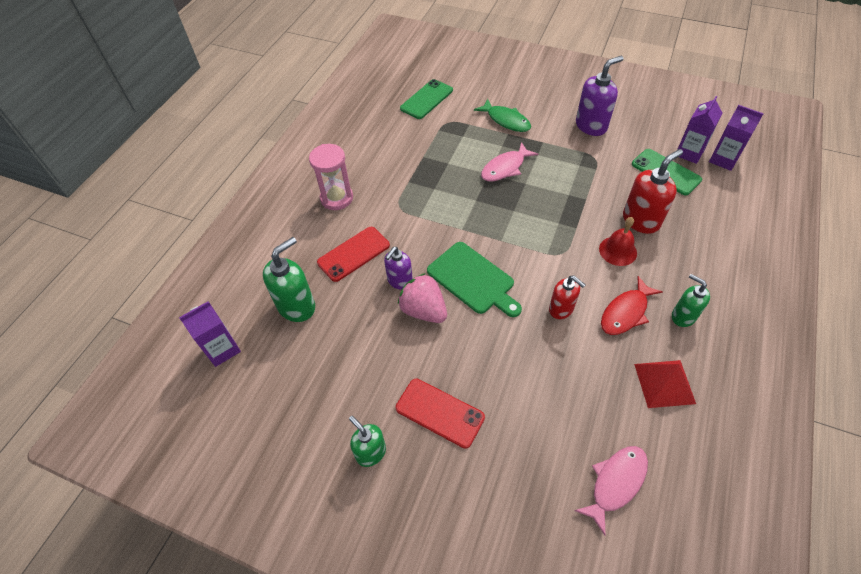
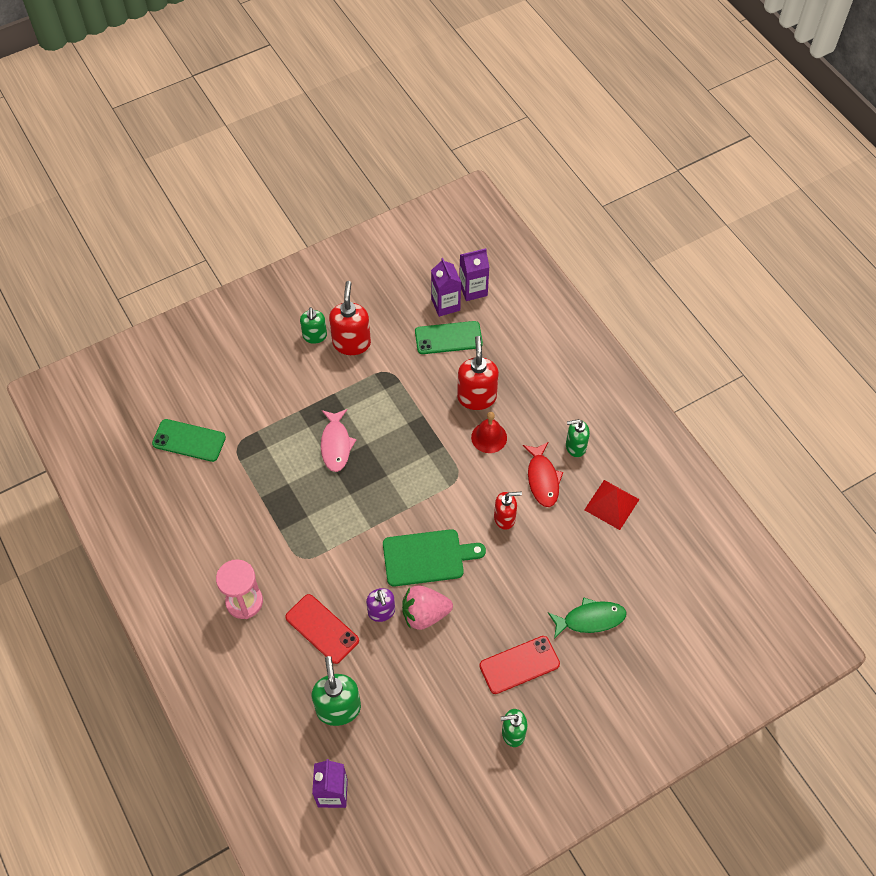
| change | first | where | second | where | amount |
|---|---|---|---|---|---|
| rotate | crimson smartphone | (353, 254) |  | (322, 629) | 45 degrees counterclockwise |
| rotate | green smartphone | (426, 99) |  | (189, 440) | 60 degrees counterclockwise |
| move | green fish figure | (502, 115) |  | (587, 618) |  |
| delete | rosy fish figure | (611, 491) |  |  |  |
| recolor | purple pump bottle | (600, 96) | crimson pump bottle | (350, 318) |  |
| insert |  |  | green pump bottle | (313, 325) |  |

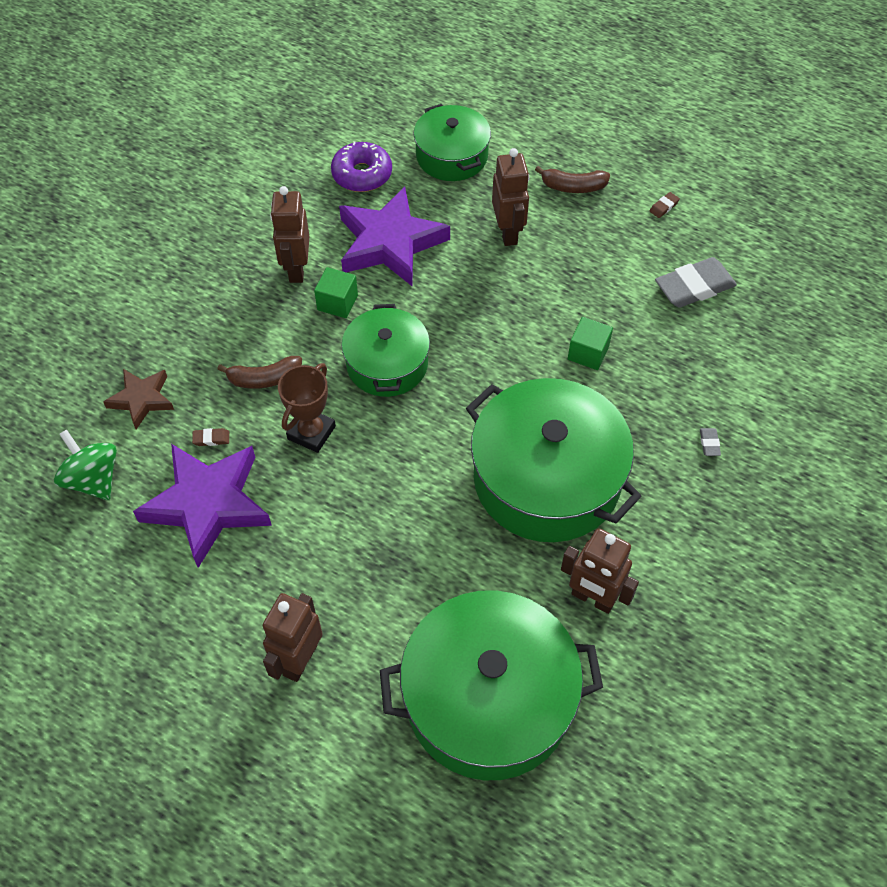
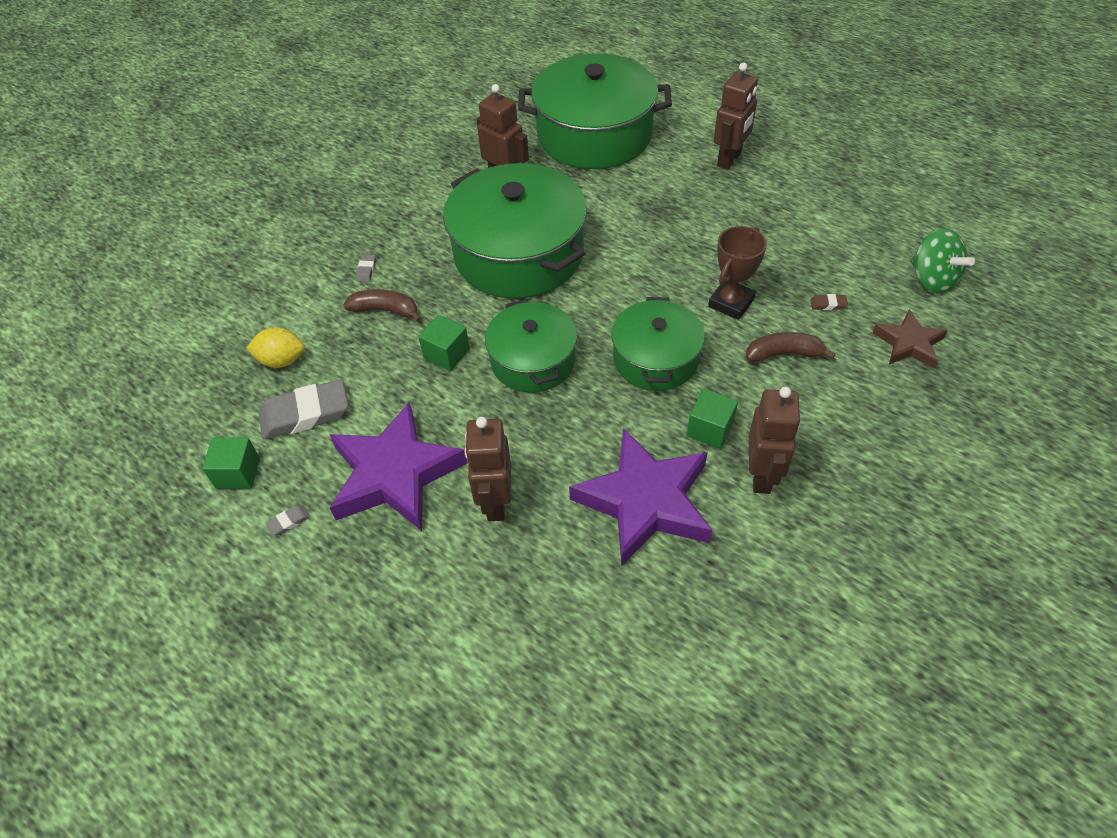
| change | first | where | second | where | amount |
|---|---|---|---|---|---|
| move | purple star shape | (202, 506) |  | (398, 466) |  |
| delete | purple glazed donut | (361, 166) |  |  |  |
| move | green stockpot | (452, 142) |  | (531, 346) |  |
| move | brown banana fruit | (572, 179) |  | (382, 305) |  |
| recolor | brown eraser | (664, 205) | ash-grey eraser | (287, 520) |  |
| insert |  |  | green block | (231, 463) |  |
| insert |  |  | bright yellow toy lemon | (275, 347) |  |

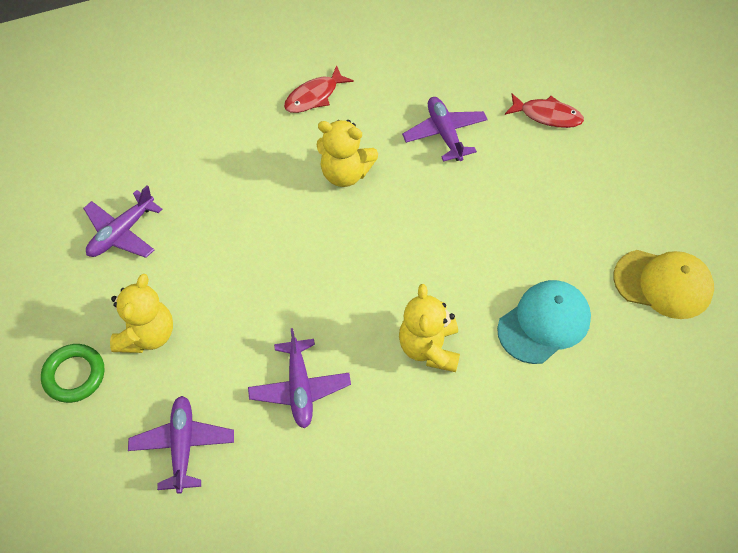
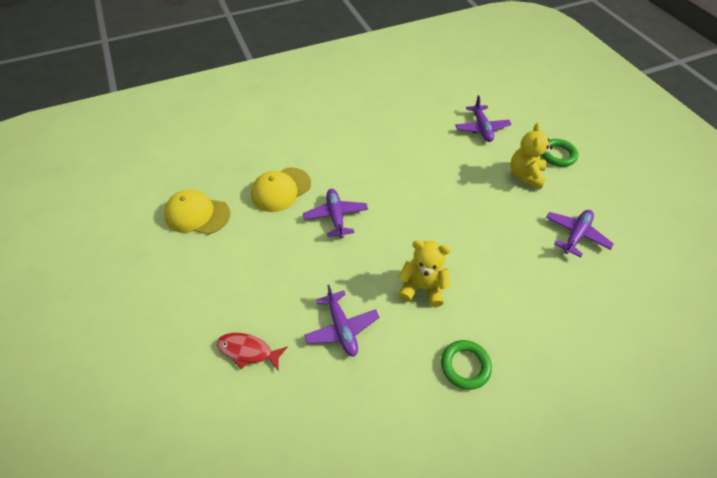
| change | first | where | second | where | amount |
|---|---|---|---|---|---|
| move | purple plane | (299, 378) |  | (335, 213) |  |
| replace | crimson fish figure | (319, 89) | green hoop | (466, 365) |  |
| delete | bright yellow teddy bear | (429, 328) |  |  |  |
| recolor | teal peaked cap | (544, 322) | bright yellow peaked cap | (281, 189) |  |

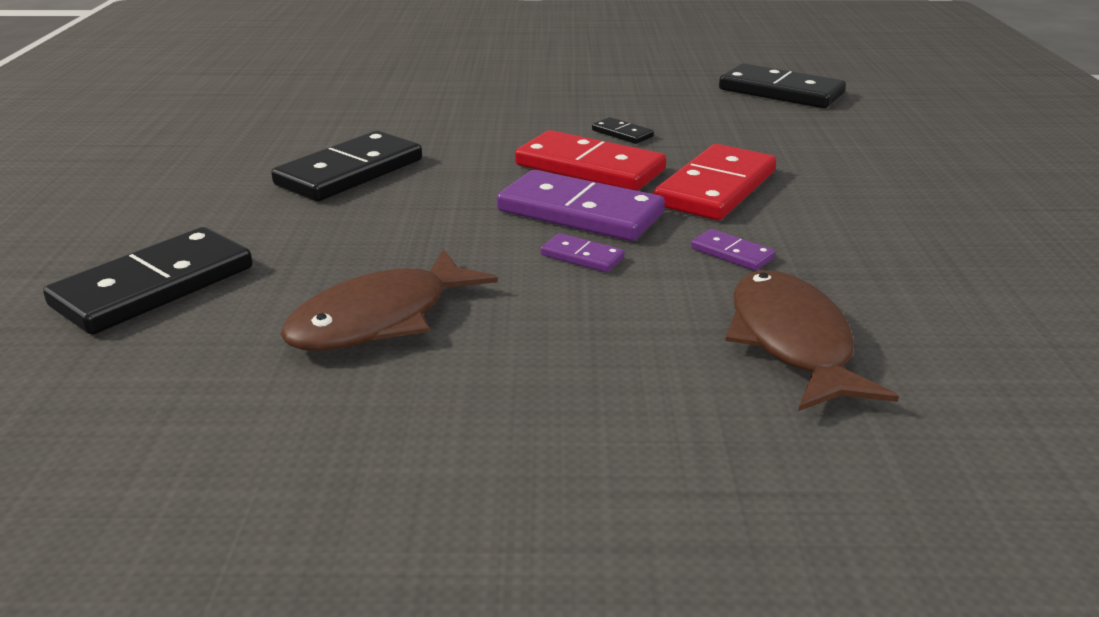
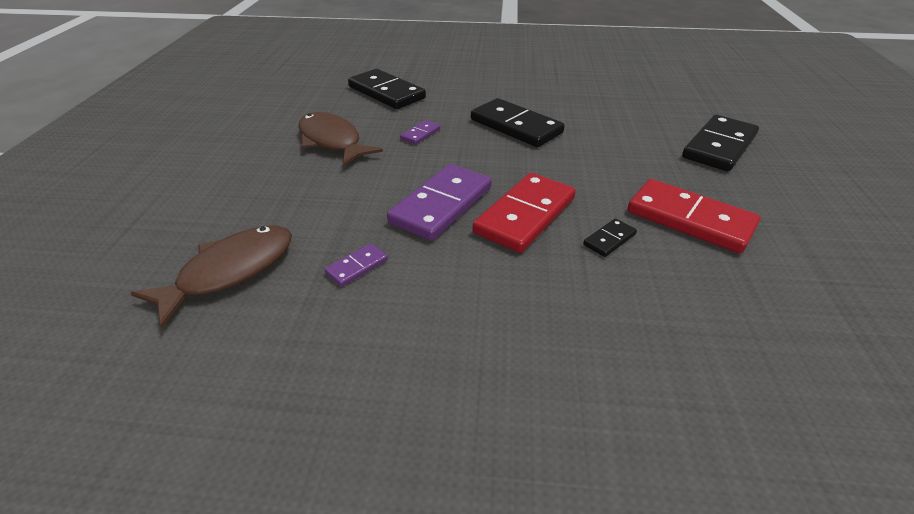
| change | first | where | second | where | amount |
|---|---|---|---|---|---|
| move | purple domino piece | (582, 252) |  | (420, 132) |  |
| move | crimson domino piece | (715, 182) |  | (693, 216) |  |
| move | ebony domino piece | (782, 85) |  | (720, 143) |  |
| rotate | brown fish figure | (812, 340) |  | (211, 276) | 45 degrees counterclockwise |

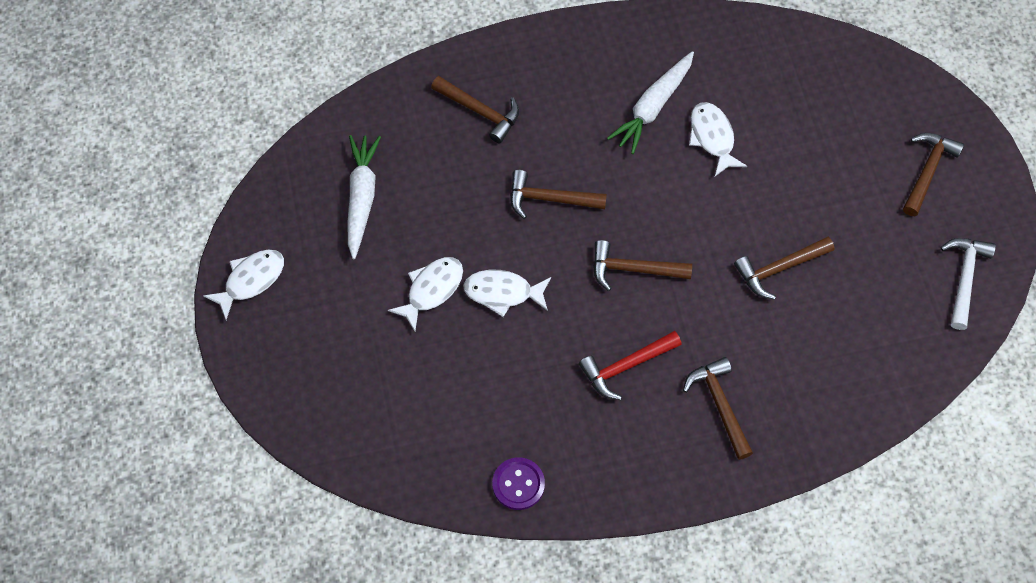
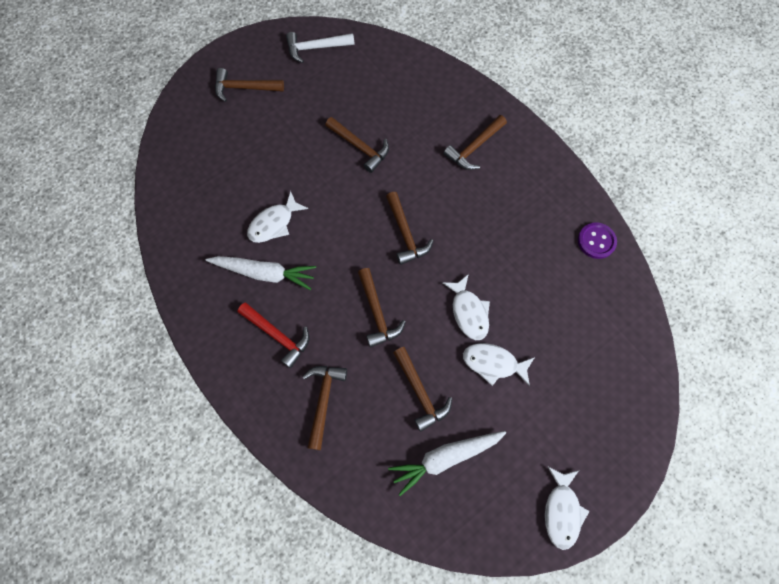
| change | first | where | second | where | amount |
|---|---|---|---|---|---|
| rotate | white fish figure | (243, 285) |  | (567, 508) | 105 degrees counterclockwise |
| move | crimson claw hammer | (630, 365) |  | (273, 335) |  |
| insert |  |  | brown claw hammer | (422, 389) |  |

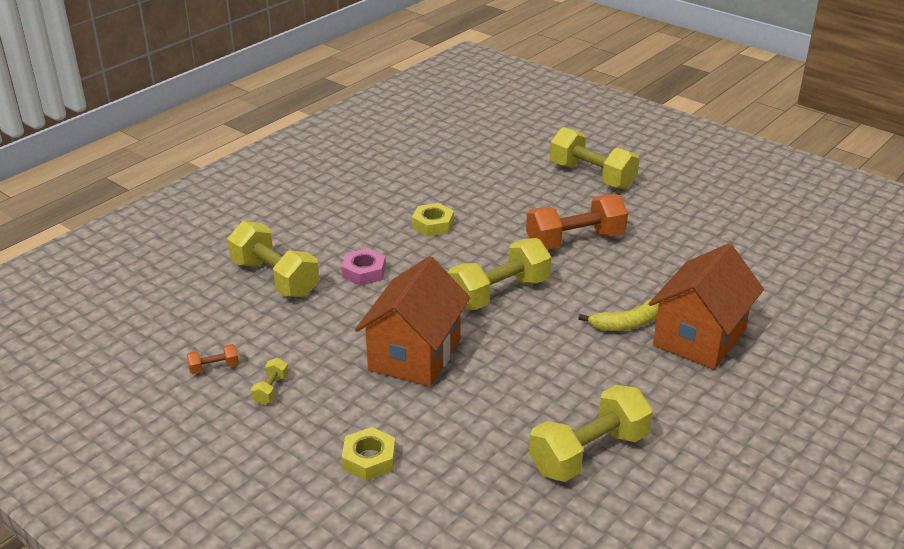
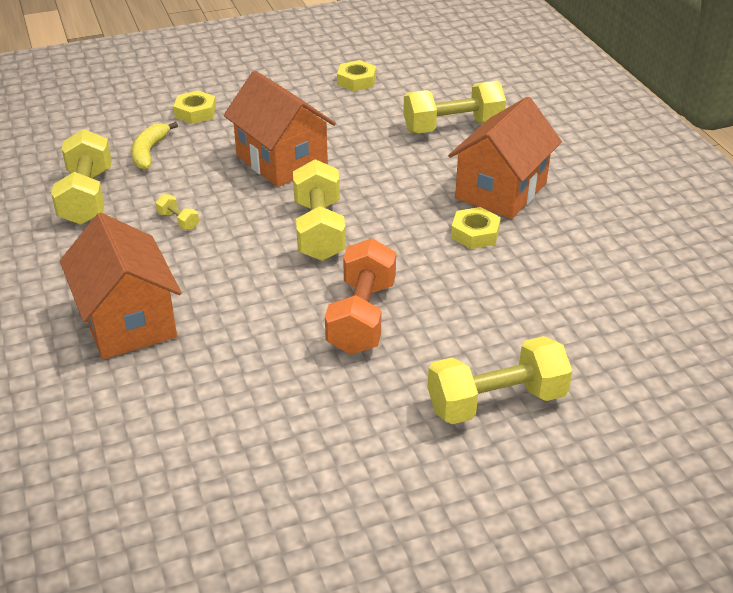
| change | first | where | second | where | amount |
|---|---|---|---|---|---|
| replace | orange free weight | (213, 359) | bright yellow nut | (356, 75) |  |
| move | bright yellow free weight | (269, 381) |  | (177, 212) |  |
| delete | rosy nut | (363, 267) |  |  |  |
| move | bright yellow banana fruit | (618, 315) |  | (154, 146) |  |
| insert |  |  | orange toy house | (505, 158) |  |

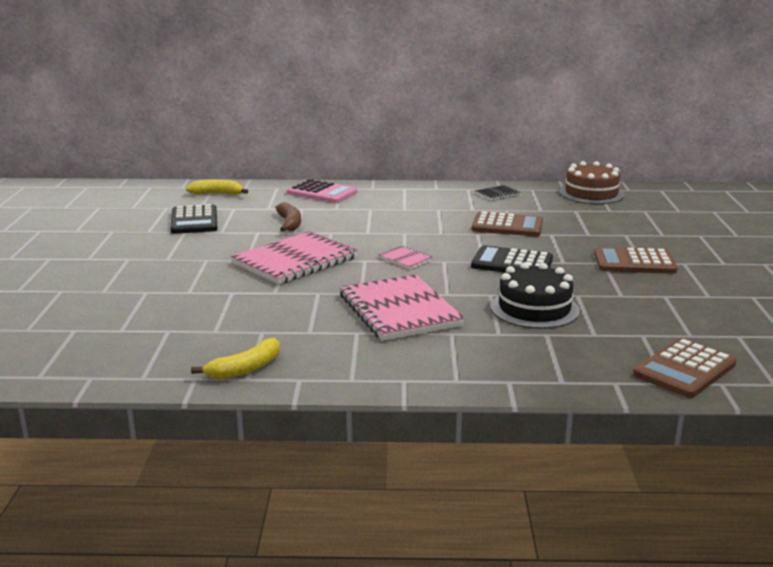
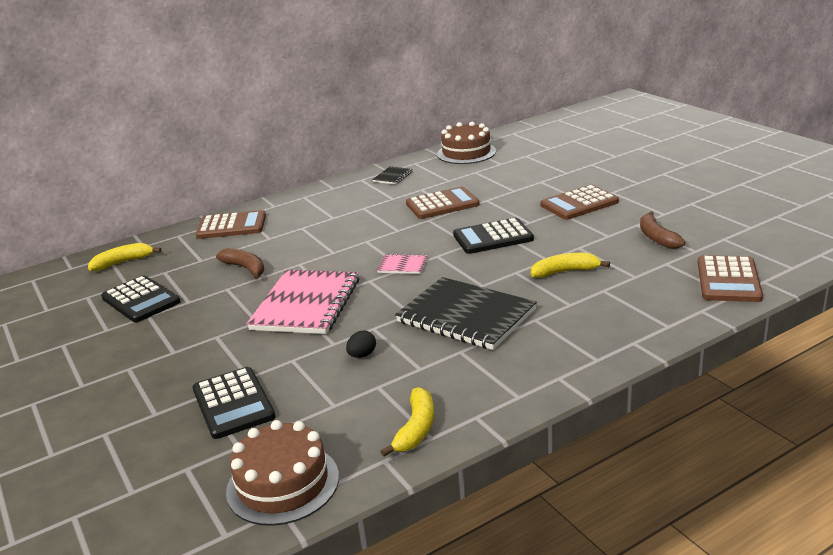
| change | first | where | second | where | amount |
|---|---|---|---|---|---|
| recolor | rosy pocket calculator | (322, 191) | brown pocket calculator | (231, 224) |  |
| recolor | rosy notepad | (402, 308) | ebony notepad | (466, 313) |  |
| replace | ebony cake | (535, 295) | bright yellow banana fruit | (570, 265) |  |
| insert |  |  | ebony pocket calculator | (233, 403) |  |
| insert |  |  | brown cake | (282, 473) |  |
| insert |  |  | ebony egg | (361, 344) |  |
| insert |  |  | brown banana fruit | (662, 230) |  |

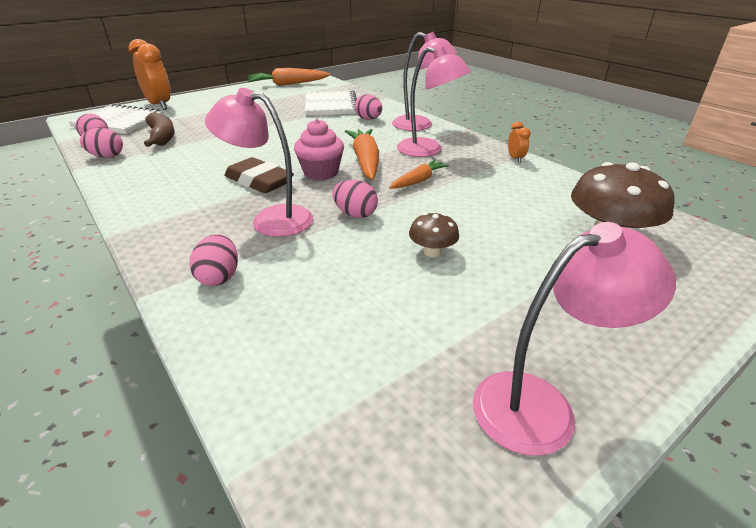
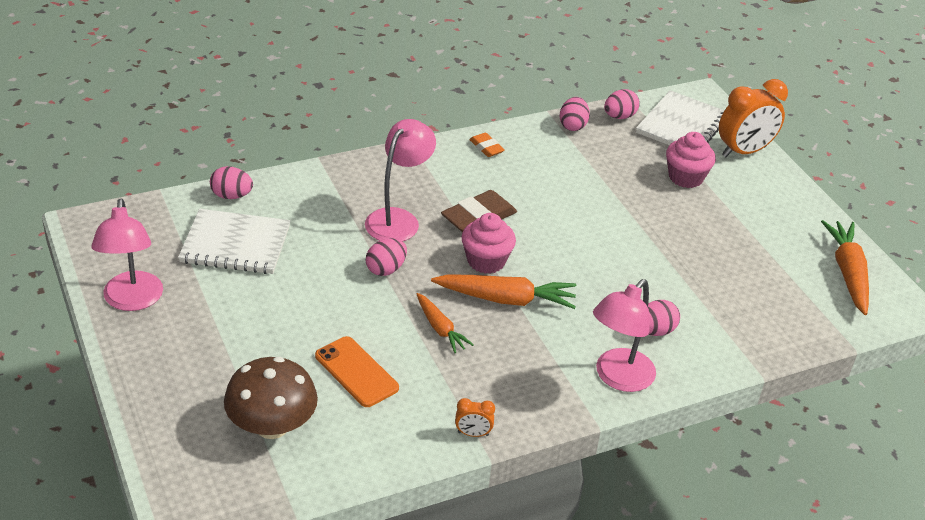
| change | first | where | second | where | amount |
|---|---|---|---|---|---|
| delete | brown banana fruit | (159, 129) |  |  |  |
| move | rosy egg | (213, 260) |  | (231, 182) |  |
| move | white notepad | (331, 103) |  | (234, 241) |  |
| delete | rosy lamp | (434, 102) |  |  |  |
| delete | brown fungus | (434, 235) |  |  |  |
| insert |  |  | orange smartphone | (357, 371) |  |
| insert |  |  | orange eraser | (487, 144) |  |
| insert |  |  | rosy muffin | (691, 160) |  |

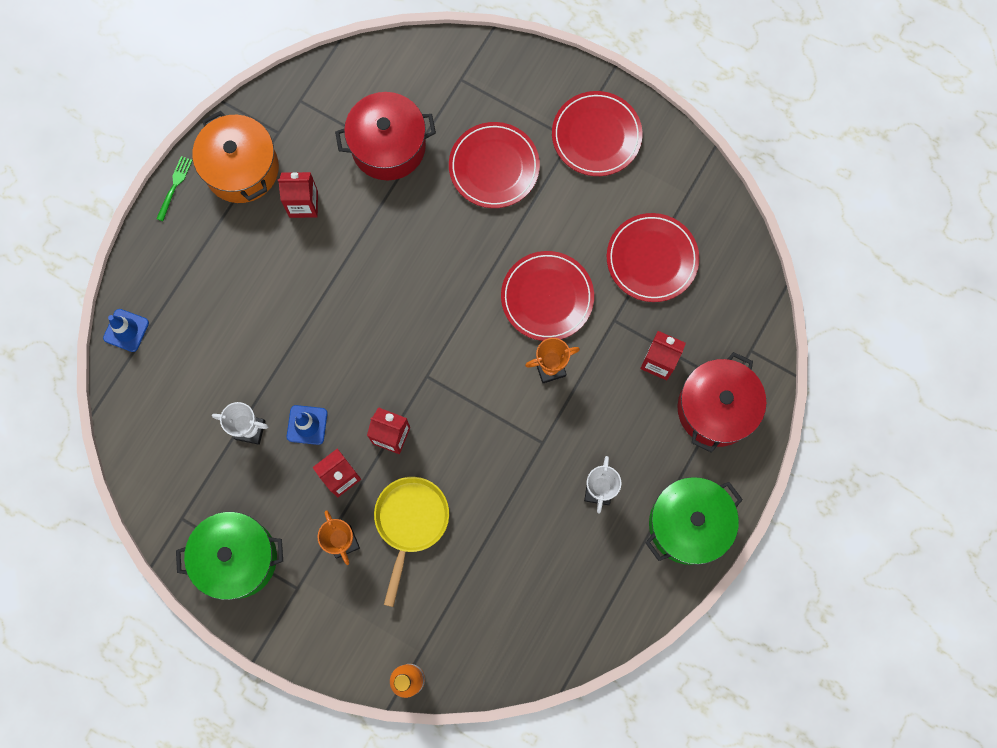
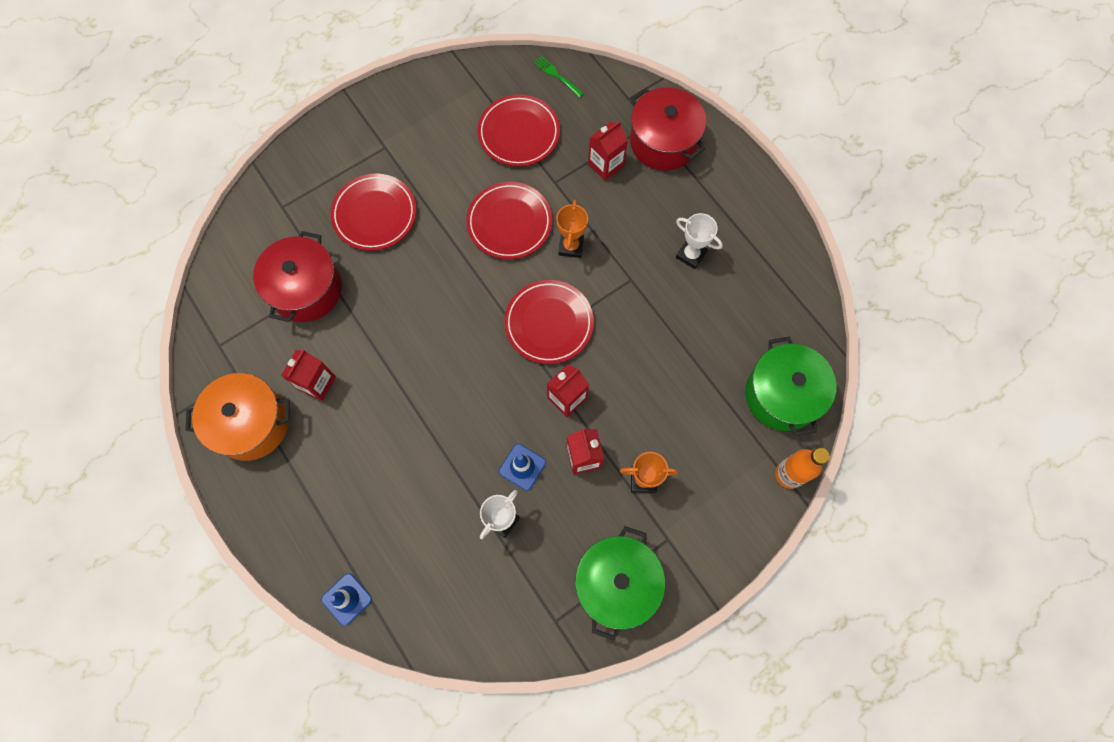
| change | first | where | second | where | amount |
|---|---|---|---|---|---|
| move | green fork | (174, 188) |  | (559, 76) |  |
| delete | bright yellow frying pan | (411, 542) |  |  |  |
| move | crimson plate | (597, 133) |  | (549, 322) |  |
| move | green stockpot | (694, 521) |  | (790, 386) |  |

